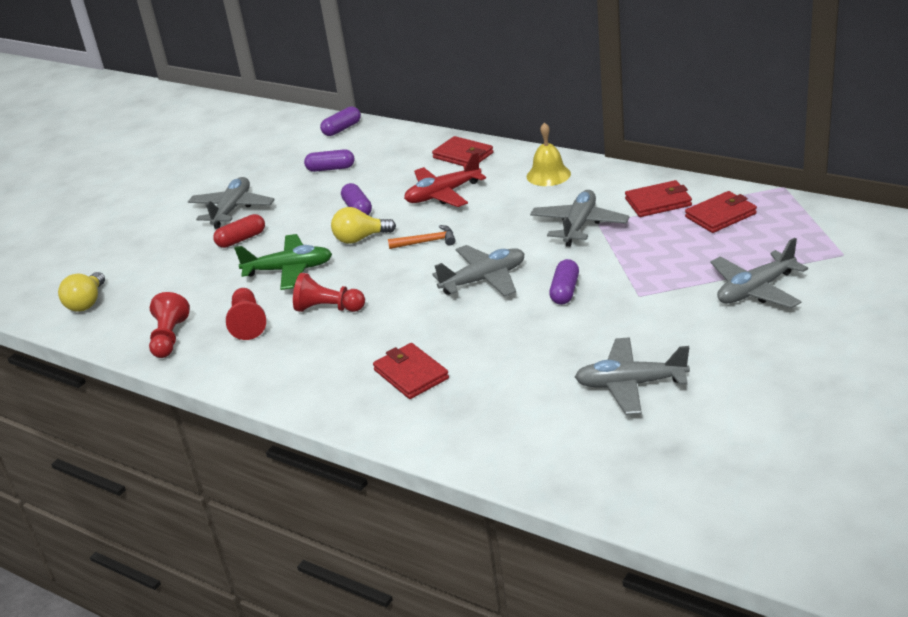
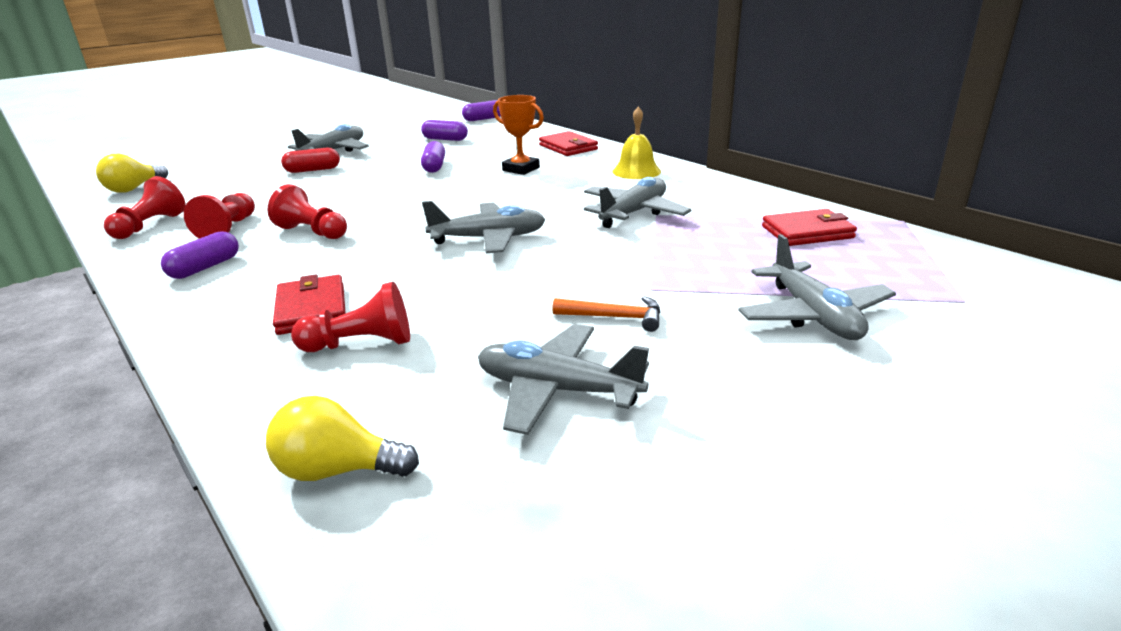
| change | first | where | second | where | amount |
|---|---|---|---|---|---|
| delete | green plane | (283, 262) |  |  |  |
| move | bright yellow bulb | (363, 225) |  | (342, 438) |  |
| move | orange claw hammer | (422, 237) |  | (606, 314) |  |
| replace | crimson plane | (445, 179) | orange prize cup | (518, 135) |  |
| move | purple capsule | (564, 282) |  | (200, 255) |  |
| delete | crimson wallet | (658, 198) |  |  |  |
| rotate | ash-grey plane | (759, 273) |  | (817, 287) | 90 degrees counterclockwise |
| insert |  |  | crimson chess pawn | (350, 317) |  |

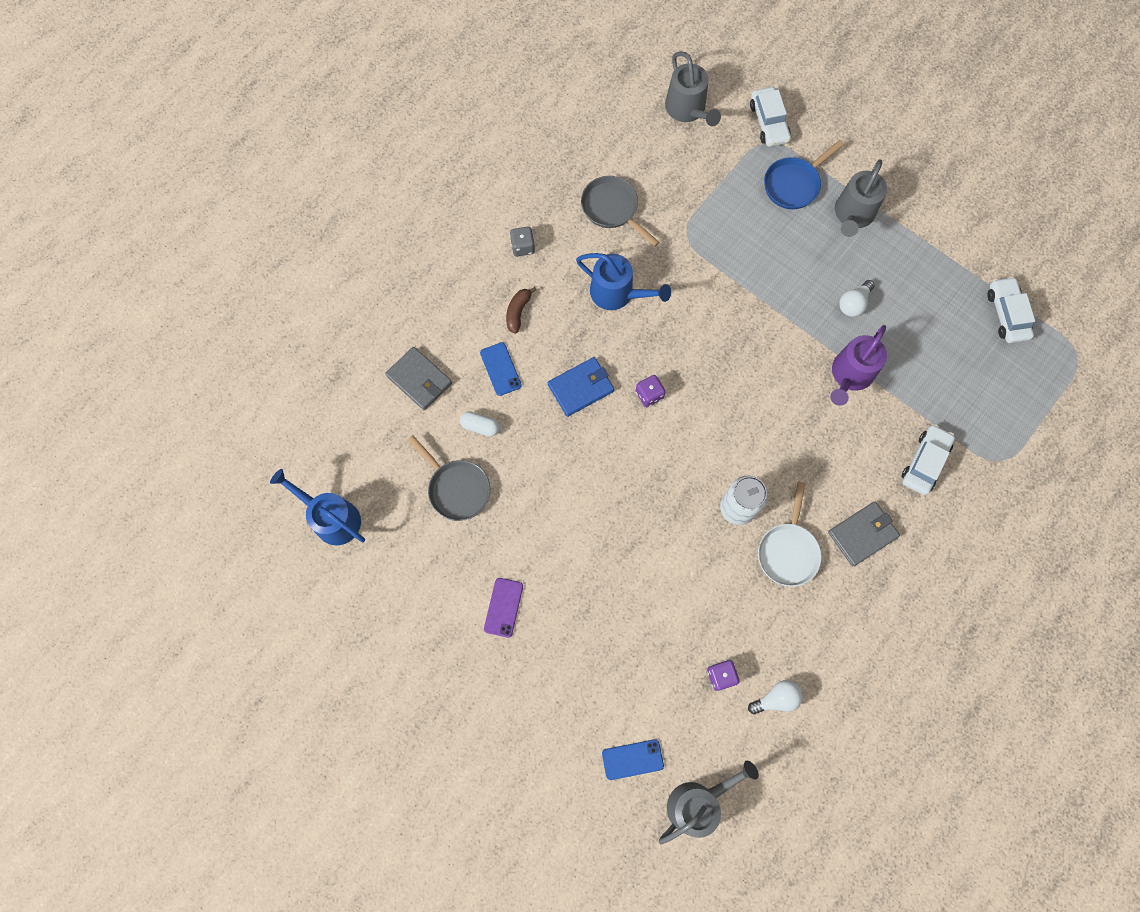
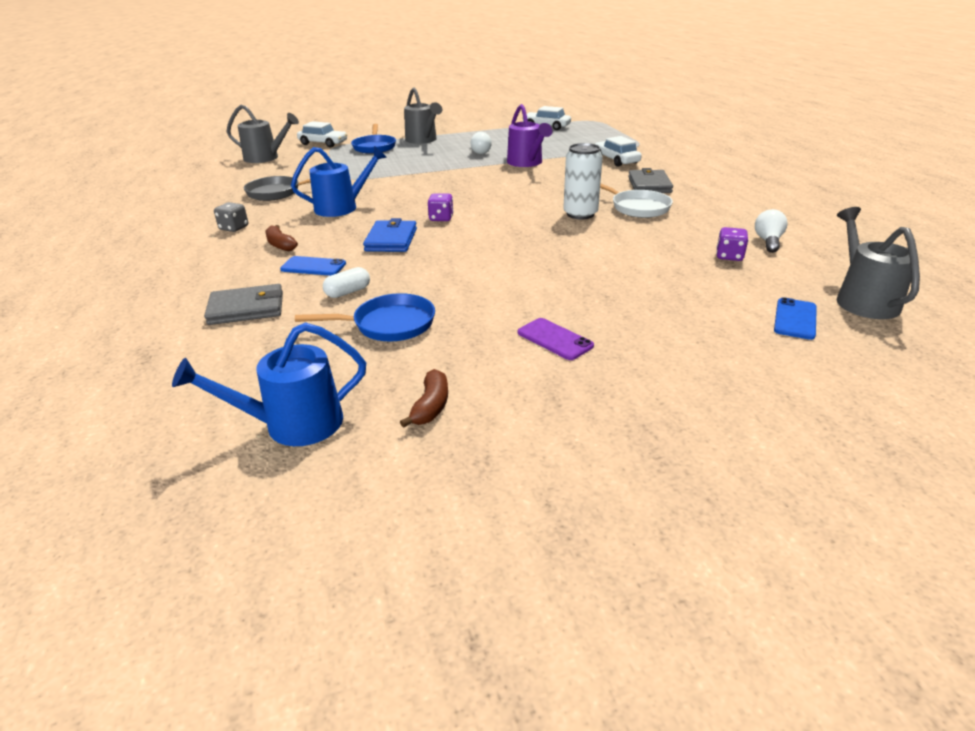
| change | first | where | second | where | amount |
|---|---|---|---|---|---|
| recolor | ash-grey frying pan | (448, 478) | cobalt frying pan | (365, 317) |  |
| insert |  |  | brown banana fruit | (424, 398) |  |

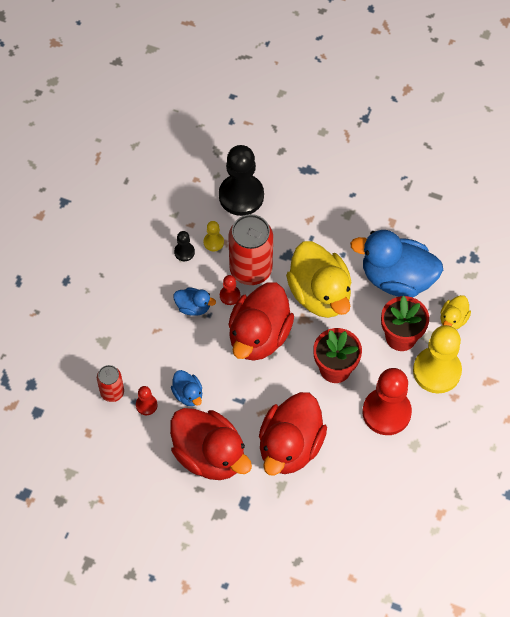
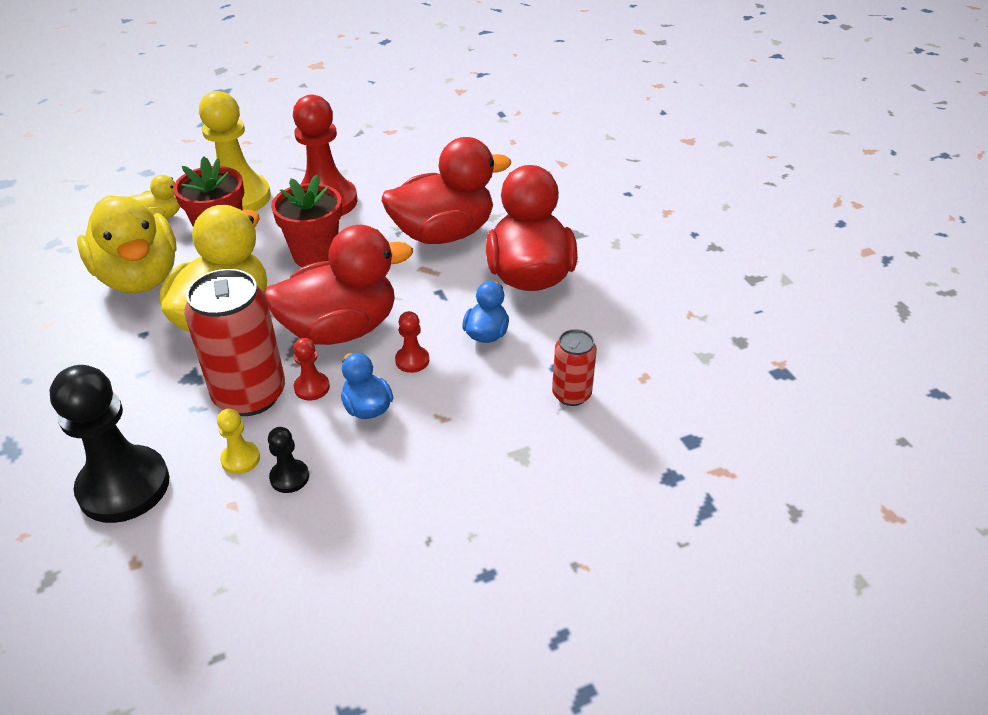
| change | first | where | second | where | amount |
|---|---|---|---|---|---|
| move | crimson chess pawn | (146, 400) |  | (412, 342) |  |
| recolor | cobalt duck | (396, 263) | bright yellow duck | (126, 244) |  |

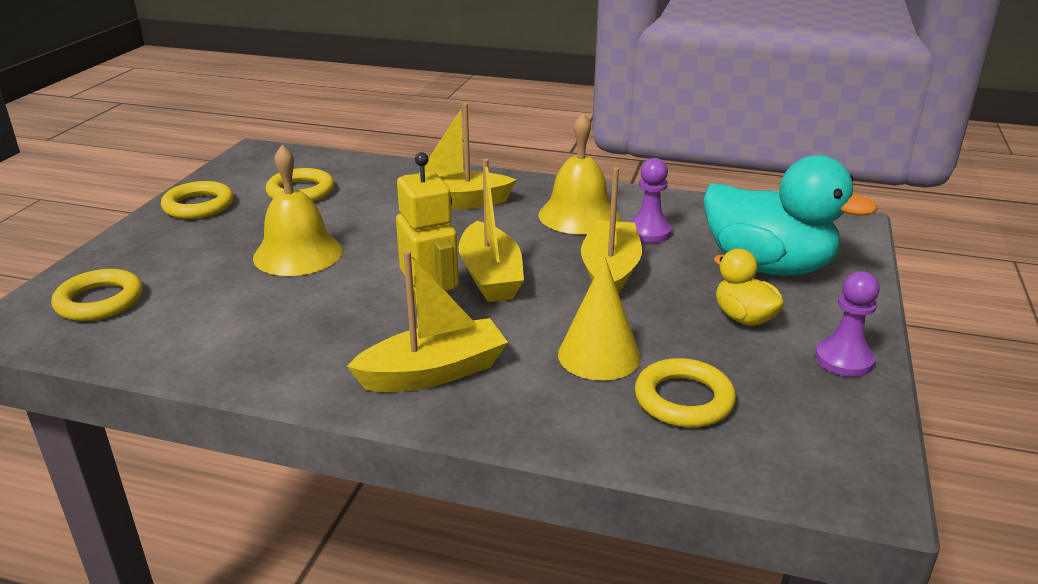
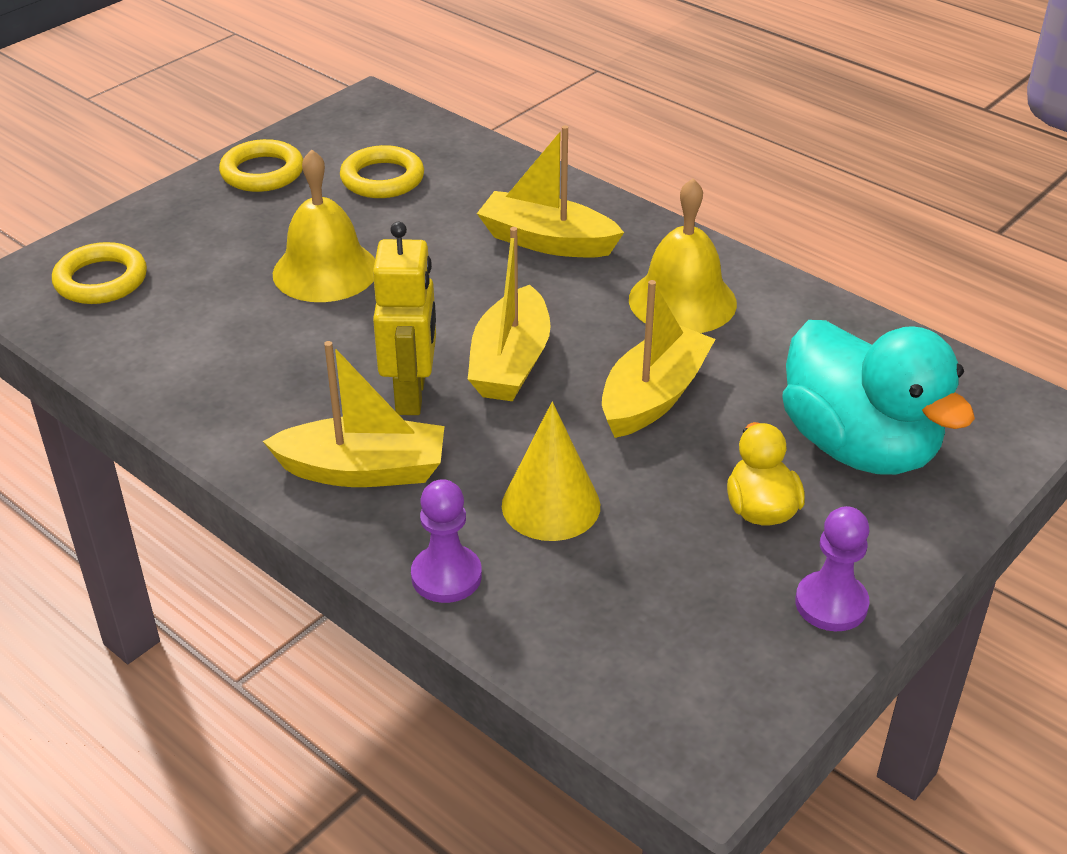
| change | first | where | second | where | amount |
|---|---|---|---|---|---|
| move | purple chess pawn | (650, 200) |  | (446, 541) |  |
| delete | bright yellow hoop | (685, 393) |  |  |  |

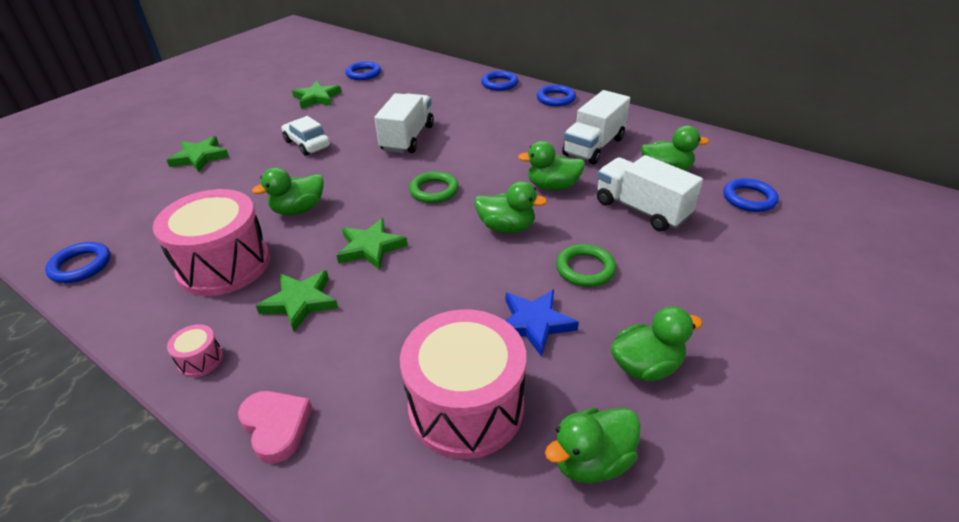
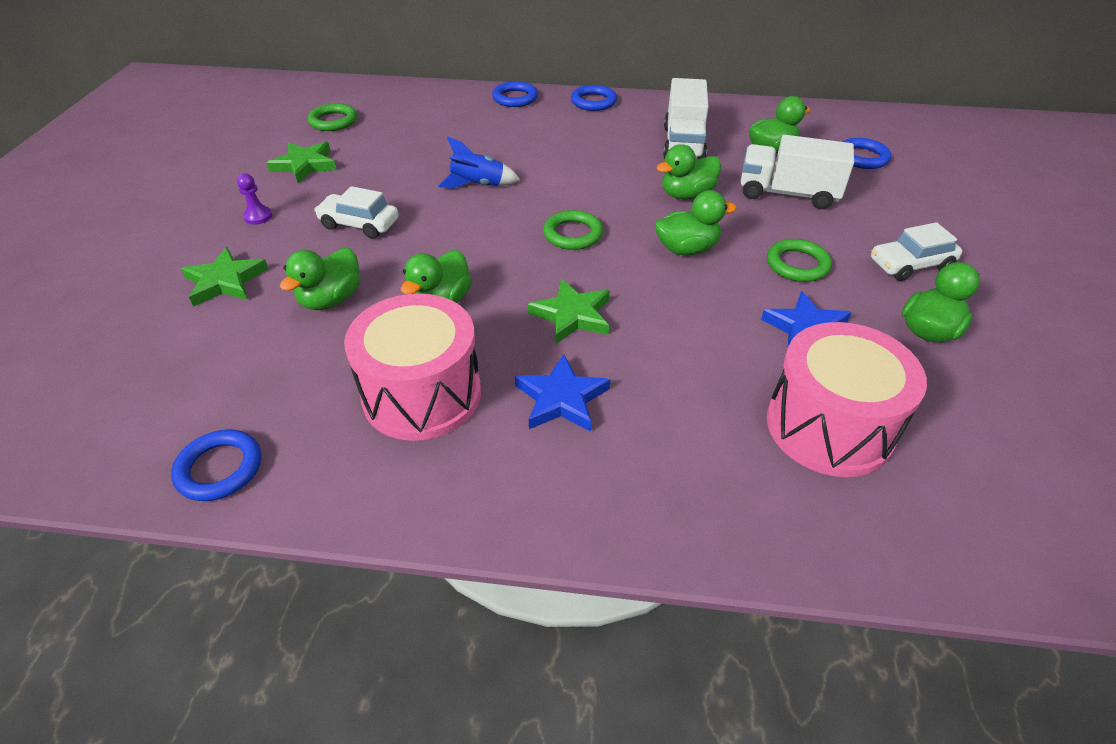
| change | first | where | second | where | amount |
|---|---|---|---|---|---|
| delete | rosy toy drum | (195, 350) |  |  |  |
| delete | rosy heart | (275, 427) |  |  |  |
| recolor | green star shape | (297, 301) | cobalt star shape | (563, 393) |  |
| recolor | cobalt hoop | (363, 70) | green hoop | (332, 117) |  |
| replace | white lorry | (404, 123) | cobalt rocket | (479, 163) |  |
| move | green duck | (593, 445) |  | (320, 279) |  |
| insert |  |  | purple chess pawn | (254, 199) |  |
| insert |  |  | white toy car | (916, 251) |  |

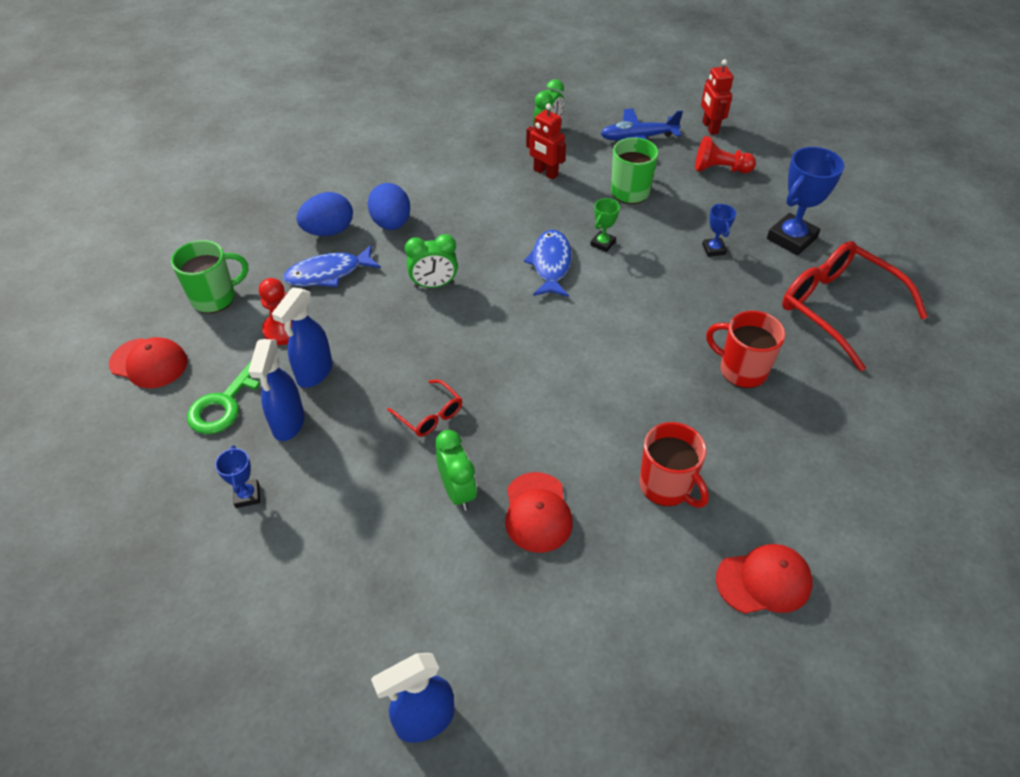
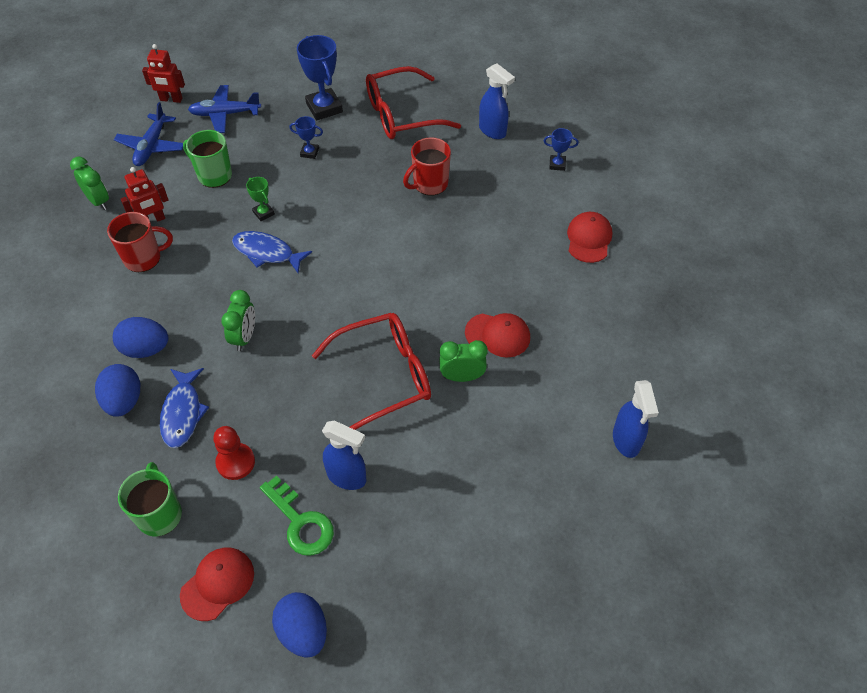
| change | first | where | second | where | amount |
|---|---|---|---|---|---|
| move | cobalt prize cup | (237, 476) |  | (561, 149) |  |
| move | cobalt spray cleaner | (302, 337) |  | (497, 101) |  |
| resize | crimson glasses | (424, 408) |  | (371, 371) | x2.15 |
| move | crimson mug | (674, 465) |  | (140, 242) |  |
| replace | crimson chess pawn | (725, 154) | cobalt plane | (224, 109) |  |
| insert |  |  | cobalt egg | (299, 624) |  |

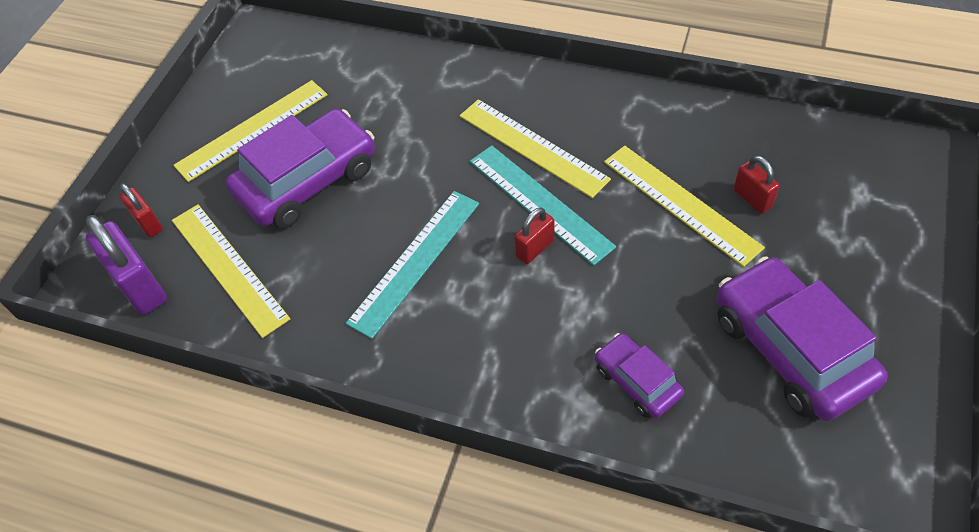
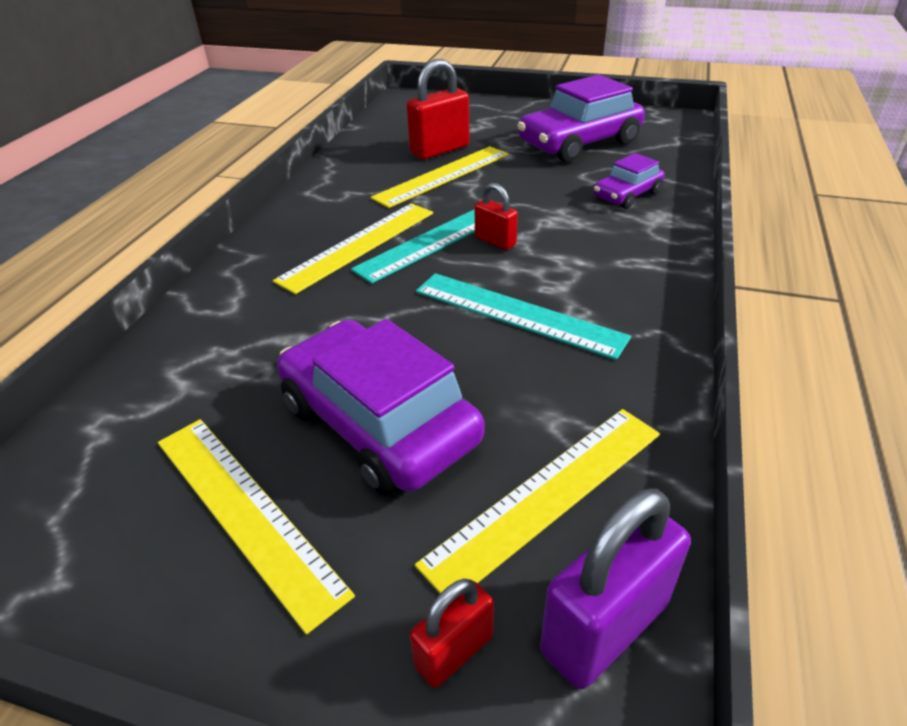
| change | first | where | second | where | amount |
|---|---|---|---|---|---|
| resize | crimson lock | (757, 185) |  | (438, 109) | x1.75 |

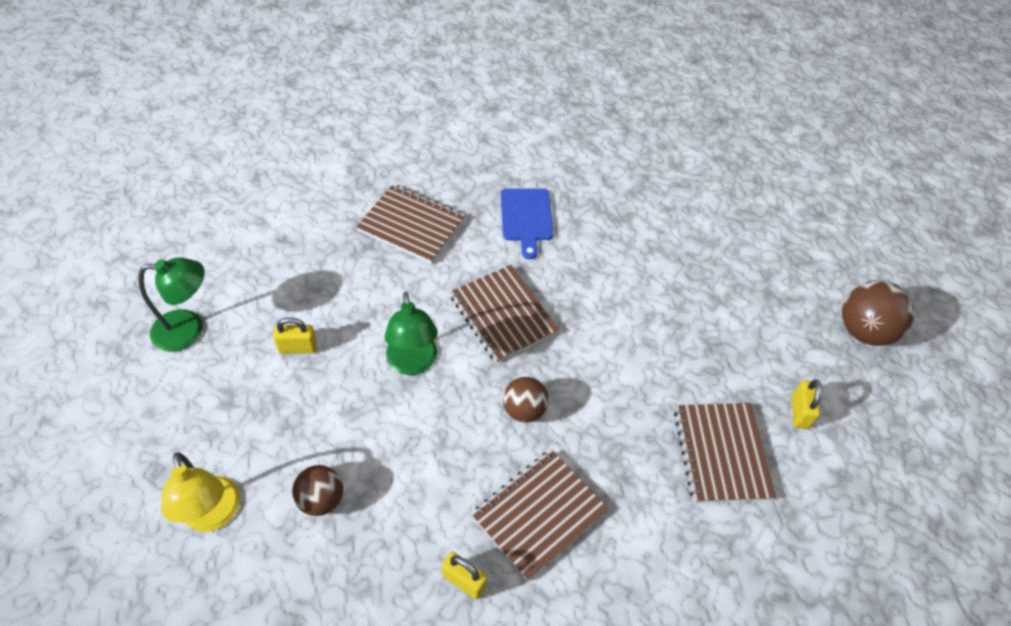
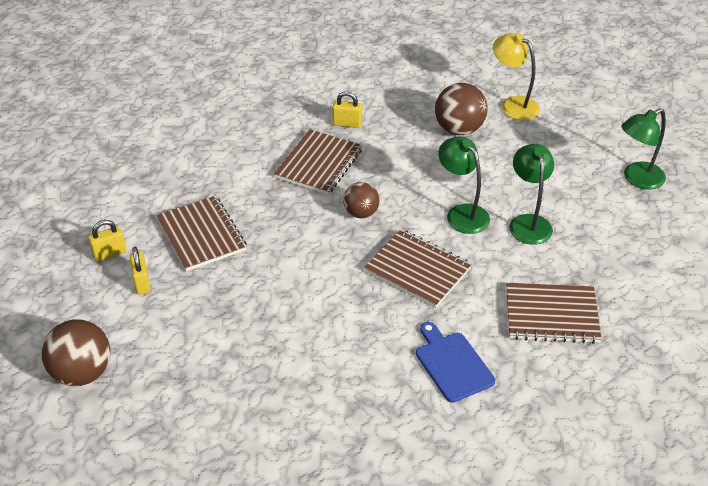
| change | first | where | second | where | amount |
|---|---|---|---|---|---|
| move | bright yellow lock | (295, 335) |  | (107, 240) |  |
| resize | brown sphere | (317, 490) |  | (461, 109) | x1.56 |
| insert |  |  | green lamp | (531, 194) |  |

